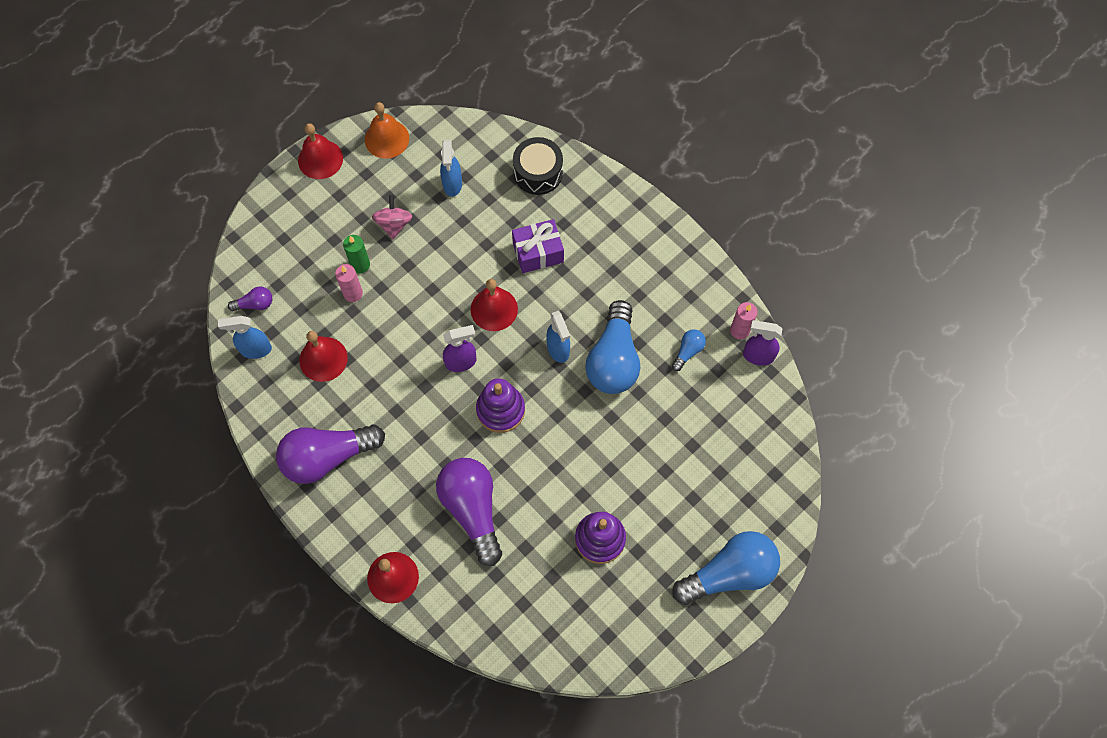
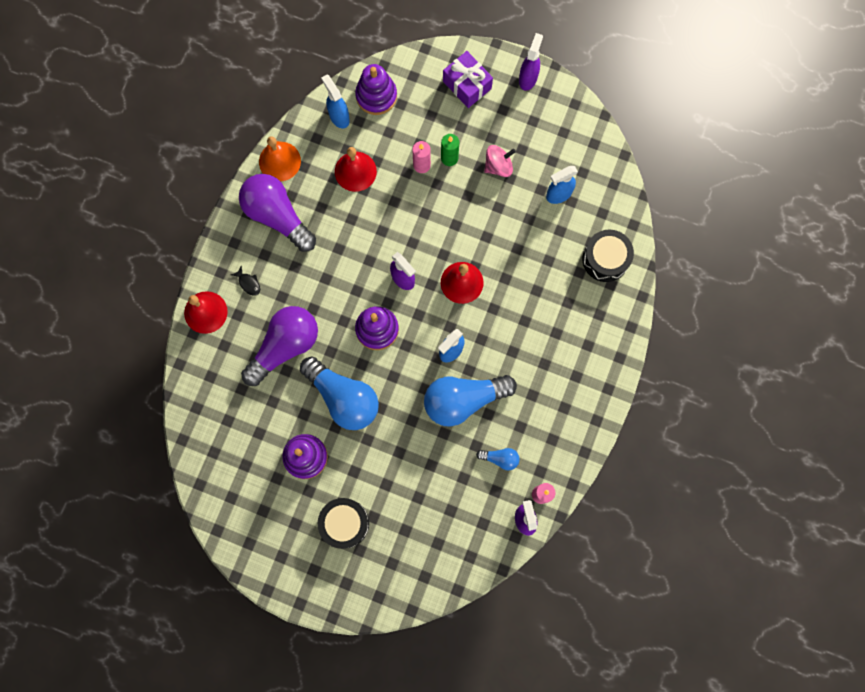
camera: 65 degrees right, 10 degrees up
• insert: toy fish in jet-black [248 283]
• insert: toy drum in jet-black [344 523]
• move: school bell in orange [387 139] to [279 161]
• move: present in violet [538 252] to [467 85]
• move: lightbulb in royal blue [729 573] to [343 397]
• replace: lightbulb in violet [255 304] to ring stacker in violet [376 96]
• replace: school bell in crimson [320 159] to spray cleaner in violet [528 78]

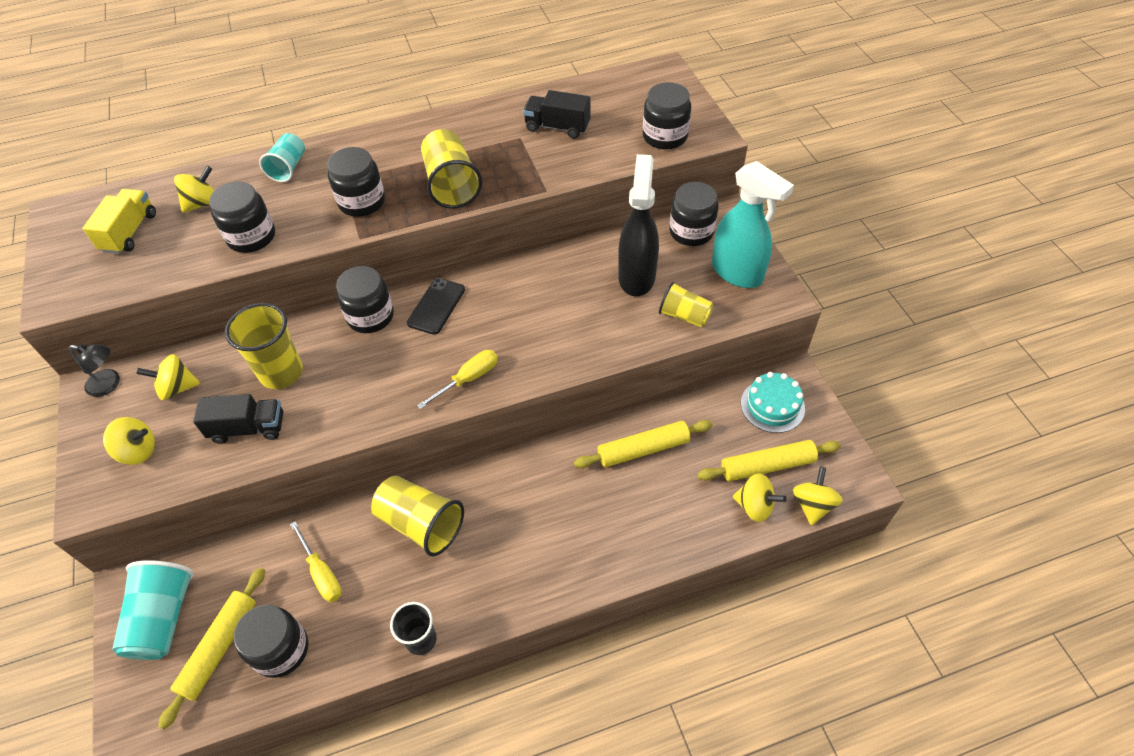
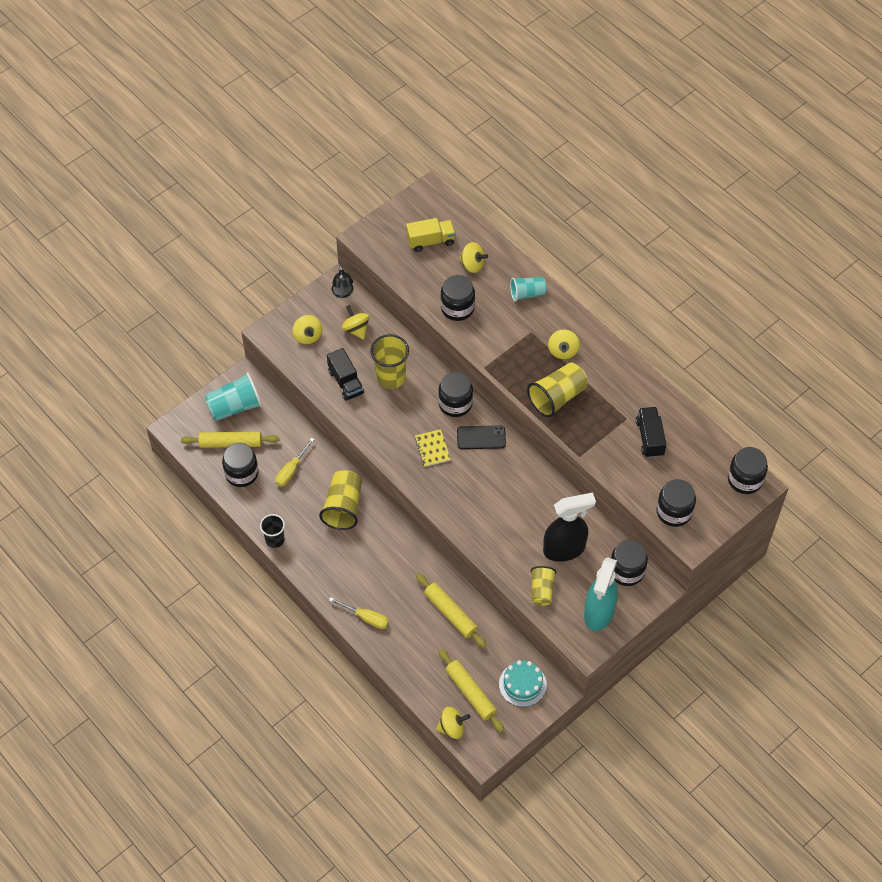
camera: 65 degrees right, 5 degrees up
• insert: notepad in golden [432 449]
• move: preserve jar in jet-black [362 202] to [745 479]
• move: screwdriver in golden [468 379] to [366 618]
• move: toy top in golden [755 506] to [563 351]

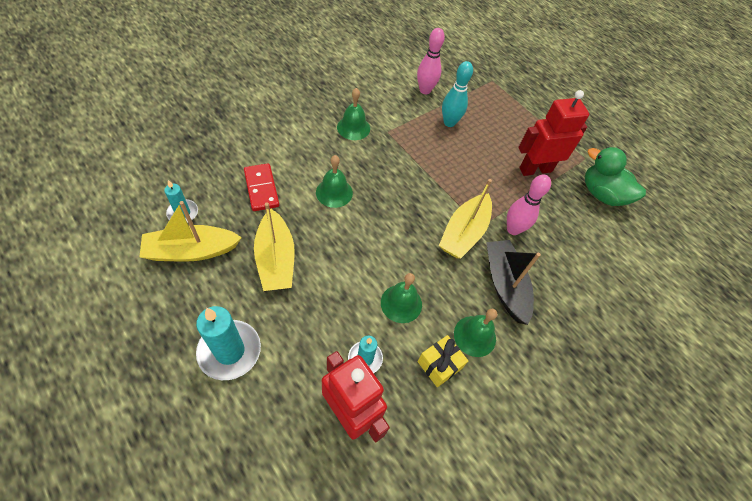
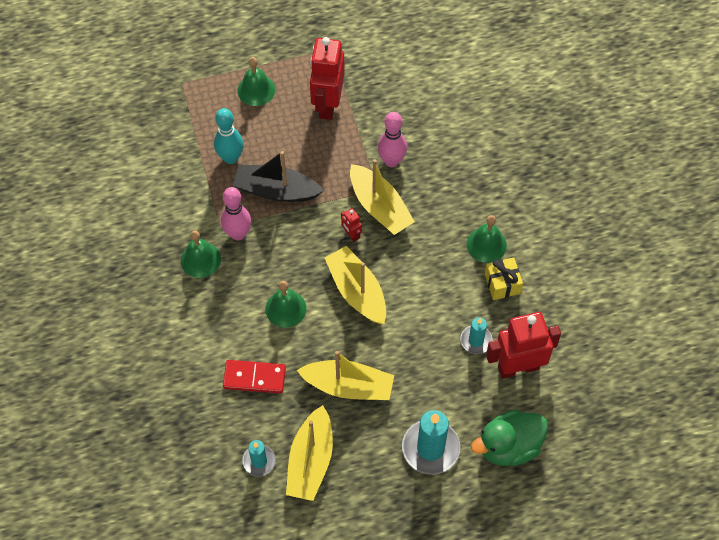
camera: 60 degrees left, 5 degrees up
• insert: boat in golden [357 291]
• insert: toy robot in crimson [351 235]
• move: school bell in emerald [401 303] to [256 90]
• move: skittle in rosy [425 90] to [238 234]
• move: boat in jet-black [505 285] to [276 190]
• move: duck in emerald [602 194] to [509 446]

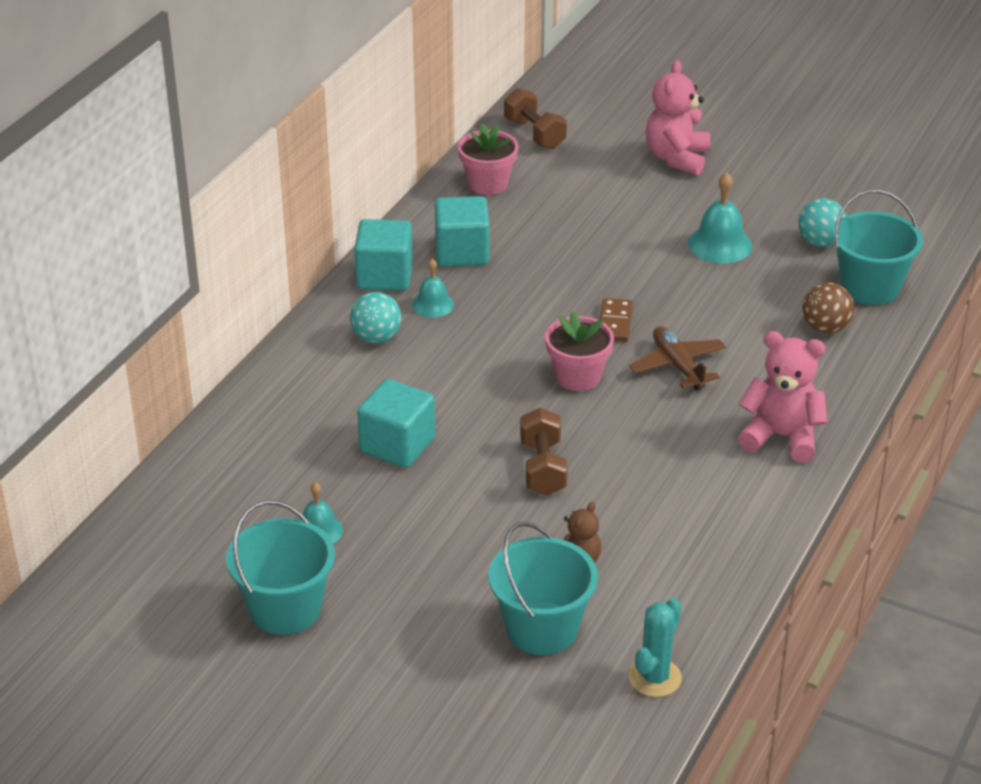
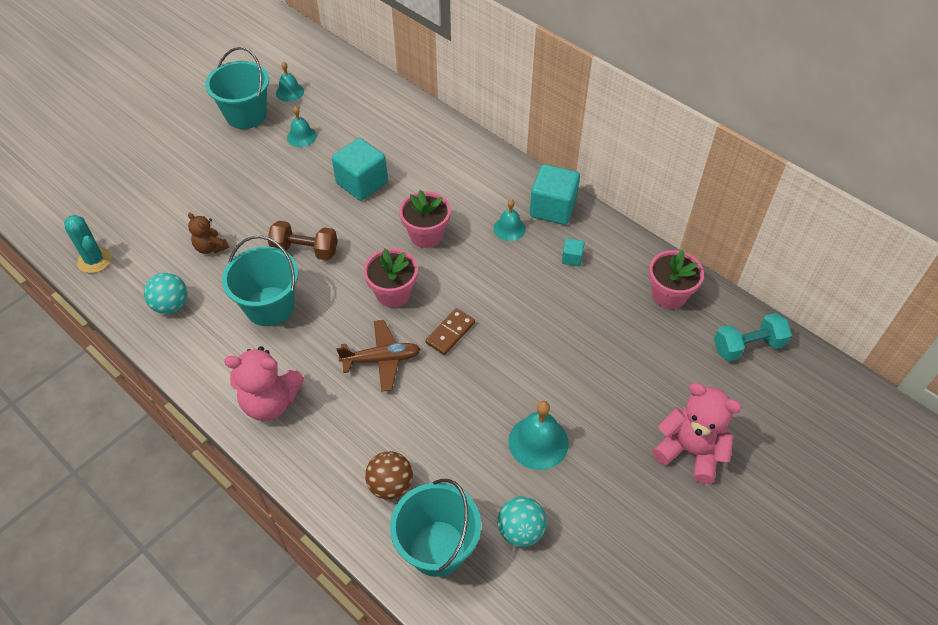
camera: 105 degrees right, 15 degrees up
• insert: school bell in turquoise [290 92]
• insert: plant pot in rosy [426 235]
• move: sphere in turquoise [376 337] to [171 305]
• move: bucket in turquoise [542 628] to [269 306]
• recolor: free weight in russet [534 134] to free weight in turquoise [747 346]
• rotate: domino in russet [614 323] = [450 333] 75 degrees counterclockwise
• rotate: teddy in rosy [781 437] = [270 402] 60 degrees clockwise
• resize: block in turquoise [462 252] = [572 258] x0.46

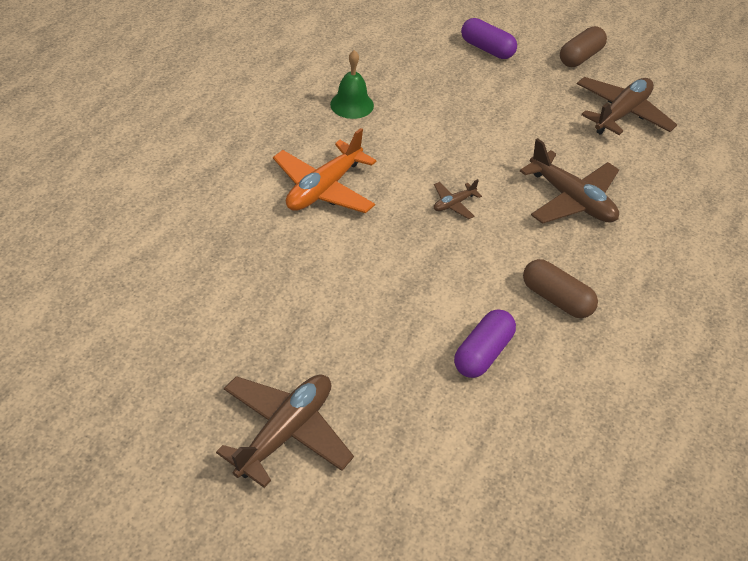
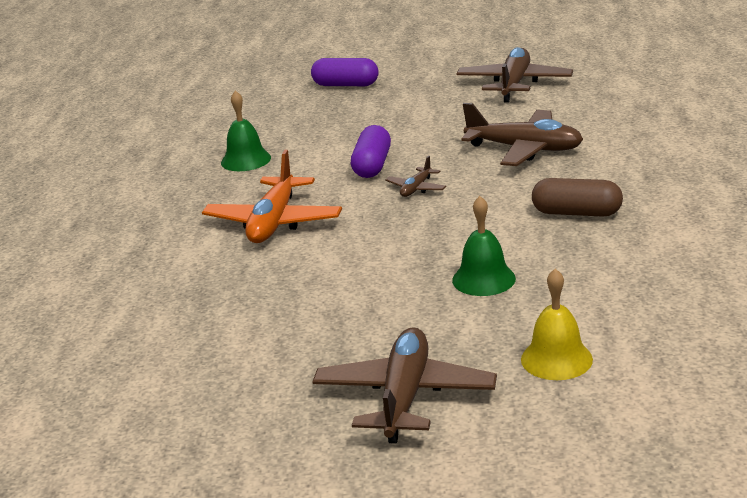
camera: 20 degrees left, 20 degrees down
• delete: pill in russet [580 57]
• insert: school bell in emerald [483 279]
• insert: school bell in golden [556 359]
• move: pill in violet [483 353] to [372 165]

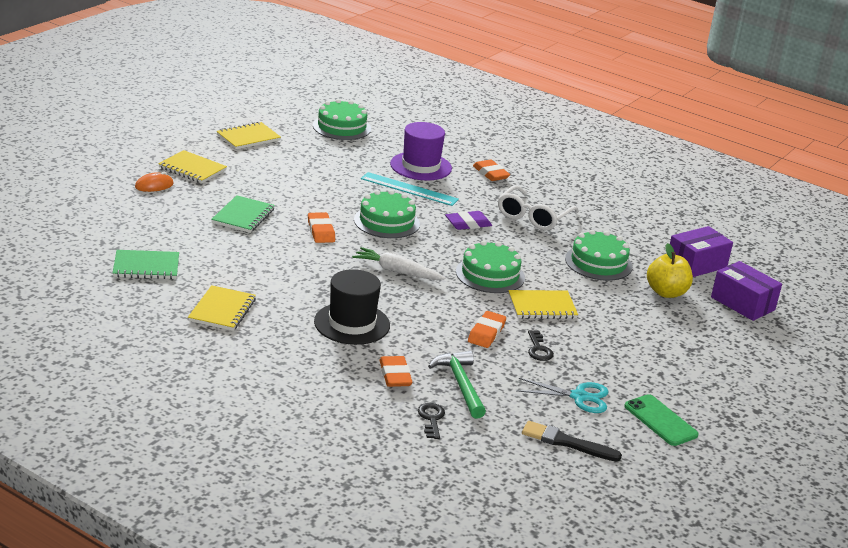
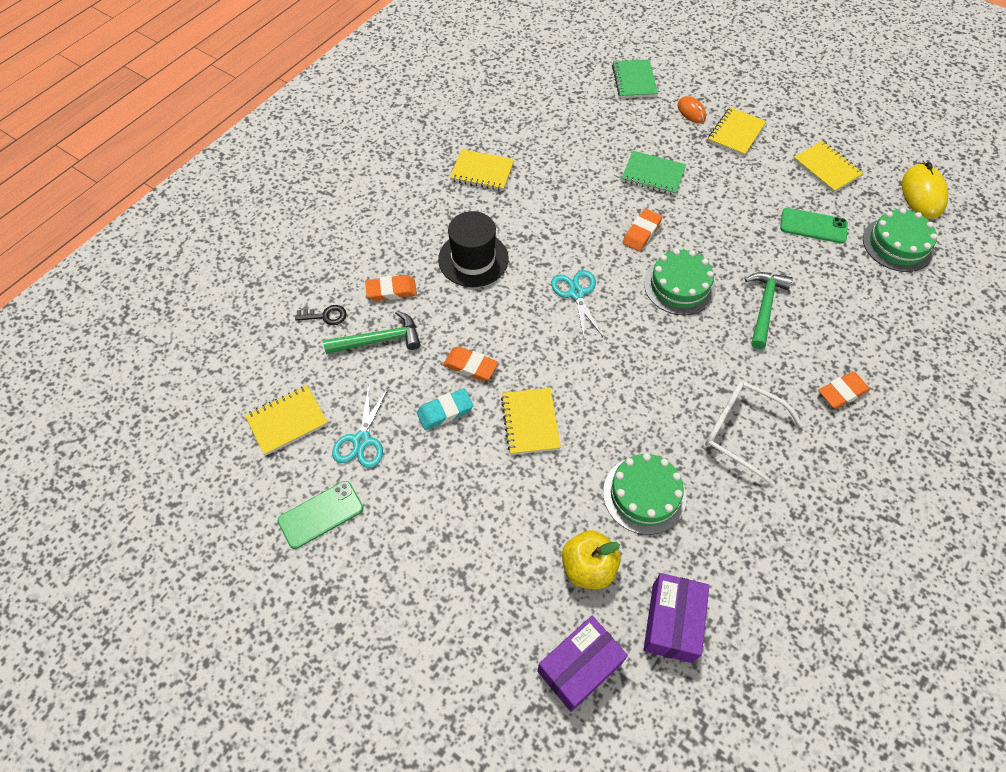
camera: 95 degrees right, 30 degrees up
• delete: top hat in violet [421 166]
• delete: pencil eraser in violet [468 224]
• delete: gateau in emerald [490 275]
• insert: phone in emerald [813 226]
• insert: PC mouse in golden [922 194]
• move: notepad in emerald [146 267] to [634 80]
• replace: root vegetable in snow-white [397 271] to pair of scissors in turquoise [576 294]
• replace: measuring stick in turquoise [409 189] to claw hammer in emerald [764 307]
• replace: paintbrush in jet-black [567 442] to notepad in golden [287 421]
• replace: key in jet-black [539 349] to pencil eraser in turquoise [445 411]
• rotate: pencil eraser in orange [321 231] = [641 232] 45 degrees counterclockwise
• rotate: parcel in violet [696 264] = [672 622] 45 degrees clockwise

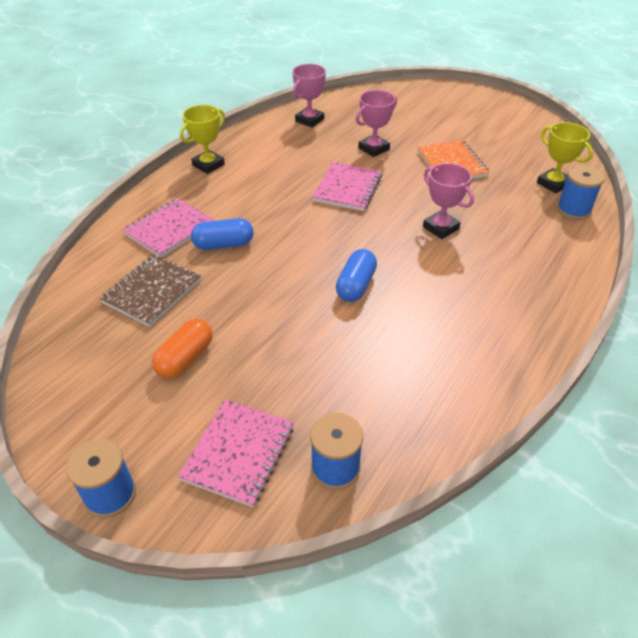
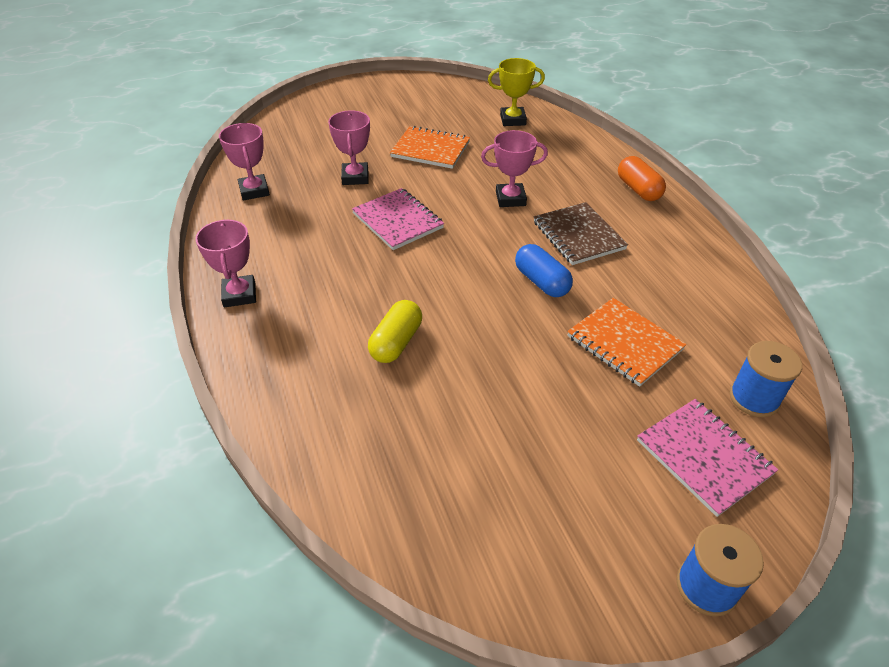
camera: 55 degrees left, 0 degrees up
• delete: notepad in rosy [169 229]
• delete: bobbin in royal blue [573 210]
• insert: notepad in orange [624 343]
• move: notepad in russet [152 291] to [578 235]
• move: pill in orange [185 358] to [638 189]
• recolor: prize cup in golden [208 165] to prize cup in rosy [239 294]
• recolor: pill in royal blue [223 244] to pill in golden [396 342]

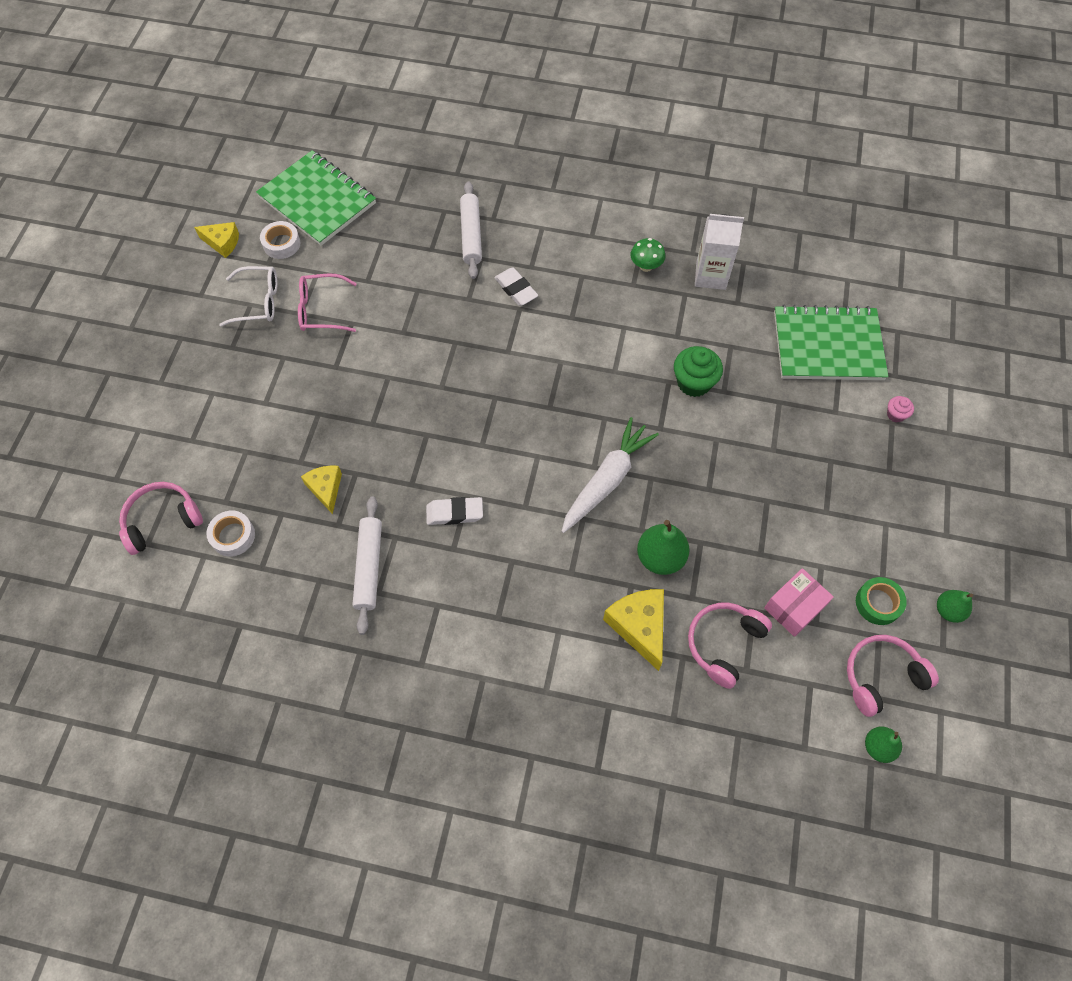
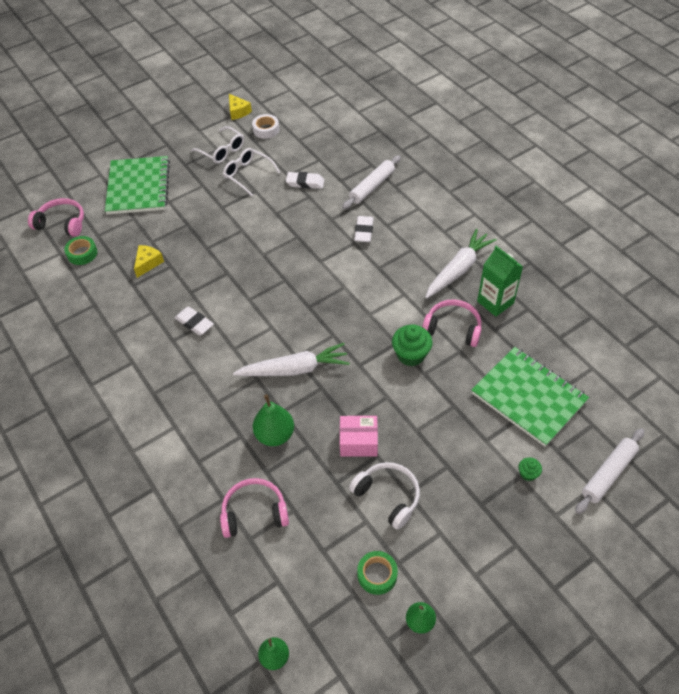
camera: 45 degrees right, 10 degrees down
• delete: cheese wedge in golden [639 626]
• insert: pencil eraser in snow-white [305 183]
• insert: over-ear headphones in snow-white [388 496]
• move: notepad in emerald [317 200] to [138 187]
• move: rolling pin in snow-white [369 567] to [608 474]
• move: parcel in rosy [794 607] to [358 442]
• move: over-ear headphones in rosy [881 676] to [453 328]
• replace: toadstool in emerald [646 266] to root vegetable in snow-white [458 269]
• recolor: roll of tape in snow-white [233 536] to roll of tape in emerald [82 253]
• recolor: spectacles in rosy [322 310] to spectacles in snow-white [248 174]
• recolor: juice carton in snow-white [711 276] to juice carton in emerald [495 302]
• recolor: cupcake in rosy [895 415] to cupcake in emerald [528 474]

